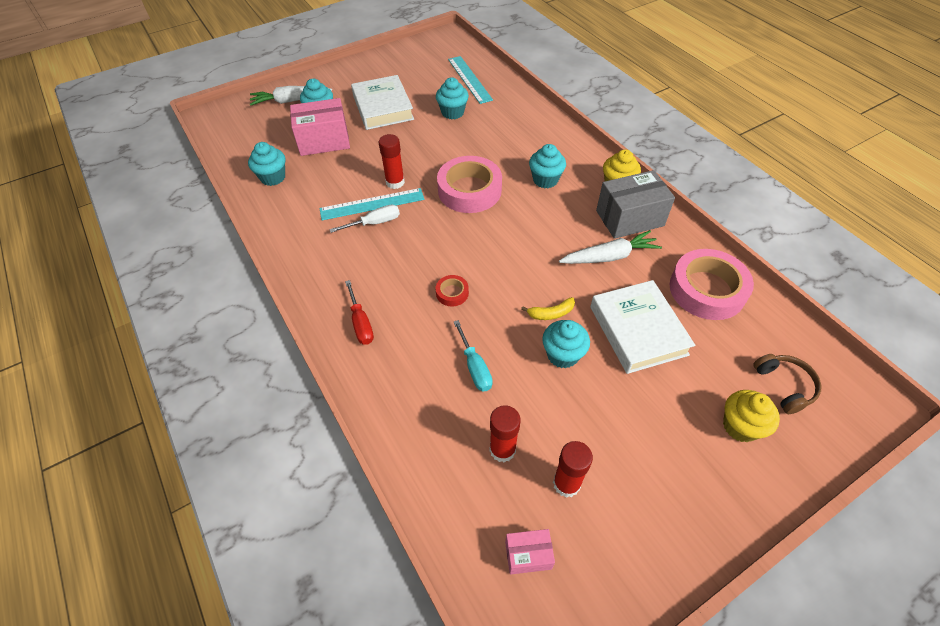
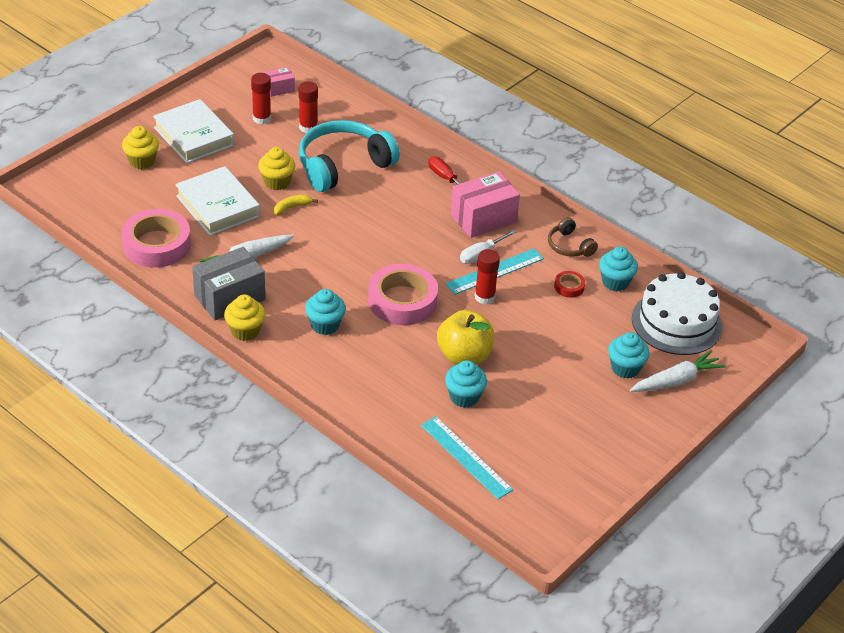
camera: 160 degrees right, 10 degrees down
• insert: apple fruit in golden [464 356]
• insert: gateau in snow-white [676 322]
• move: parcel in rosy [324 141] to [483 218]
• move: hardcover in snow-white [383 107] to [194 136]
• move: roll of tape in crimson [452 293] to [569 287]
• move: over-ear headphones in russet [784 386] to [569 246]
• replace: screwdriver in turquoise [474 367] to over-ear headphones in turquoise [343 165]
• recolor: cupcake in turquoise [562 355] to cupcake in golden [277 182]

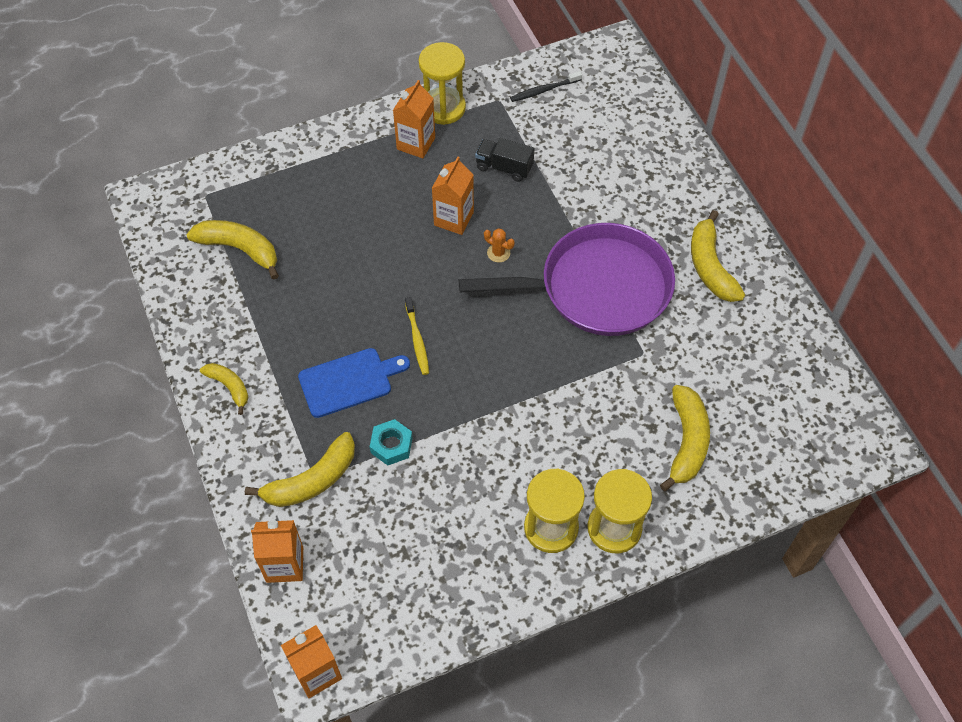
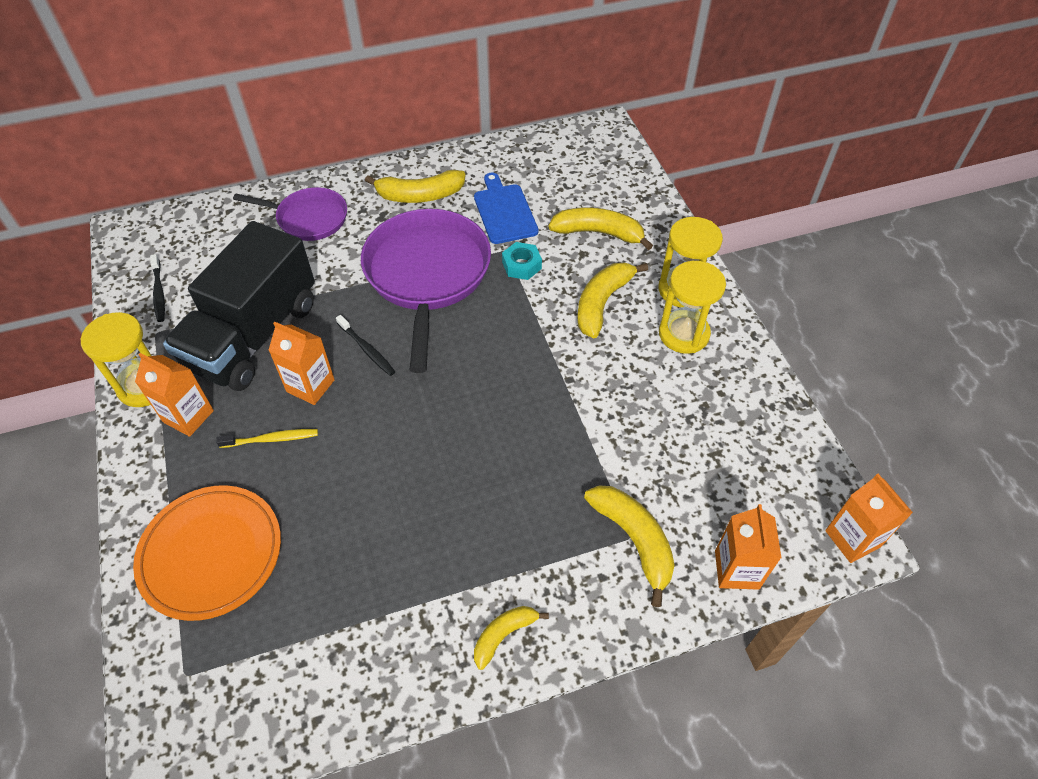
camera: 85 degrees left, 5 degrees down
• insert: plate in orange [211 554]
• insert: frying pan in violet [308 218]
• move: banana fruit in golden [240 249] to [602 303]
• move: bread board in royal blue [349 381] to [504 211]
• move: nut in turquoise [391 445] to [521 265]
• move: toothbrush in golden [417 339] to [271 439]
• replace: cactus in orange [498 253] to toothbrush in jet-black [367 349]
• resize: truck in jet-black [504 167] = [253 335] x2.43

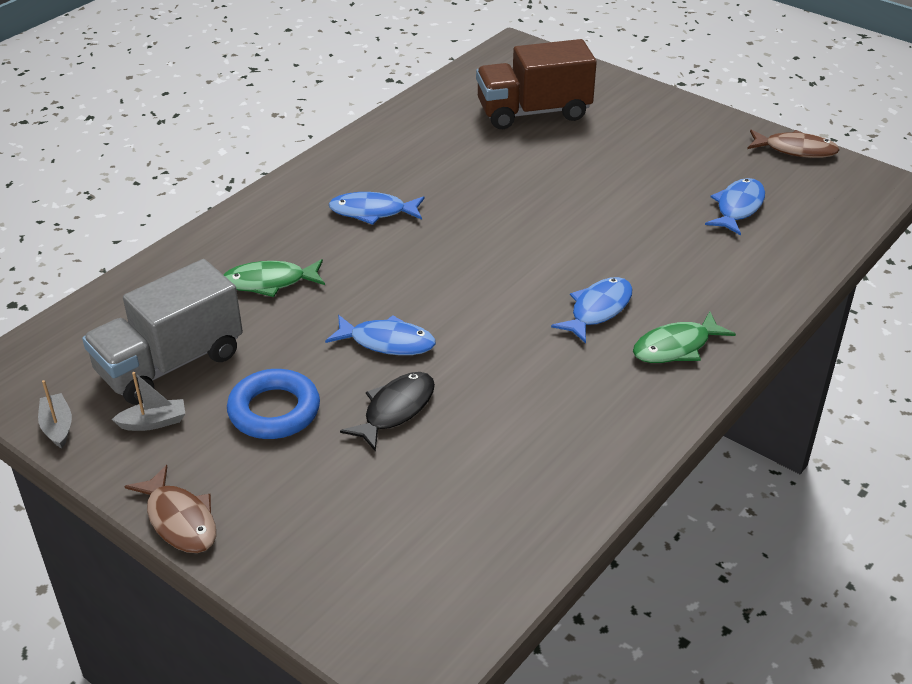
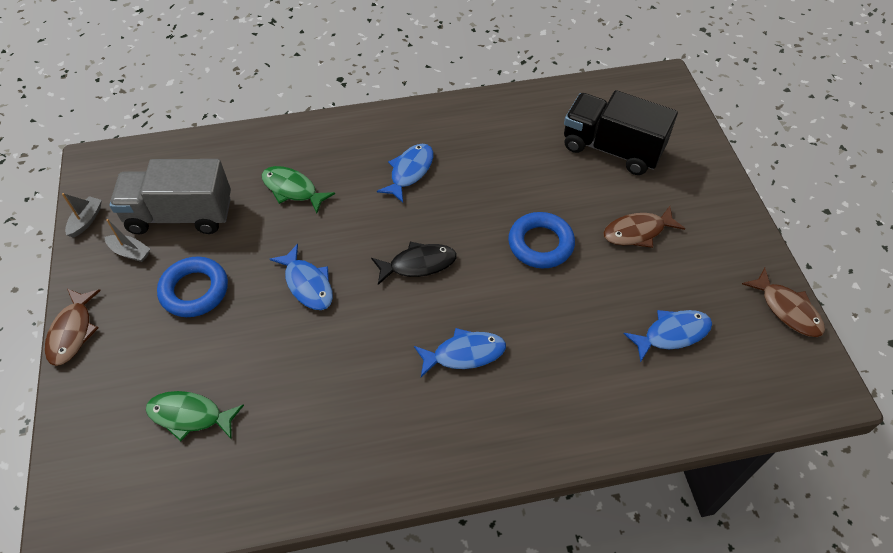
camera: 40 degrees right, 15 degrees up
• insert: ring in royal blue [540 244]
• insert: toy fish in russet [637 232]
• move: toy fish in jet-black [395 410] to [418 264]
• move: toy fish in emerald [676 347] to [190 416]
• recolor: truck in russet [533 112] to truck in jet-black [611 149]
• rotate: toy fish in royal blue [372 212] = [410 171] 75 degrees clockwise

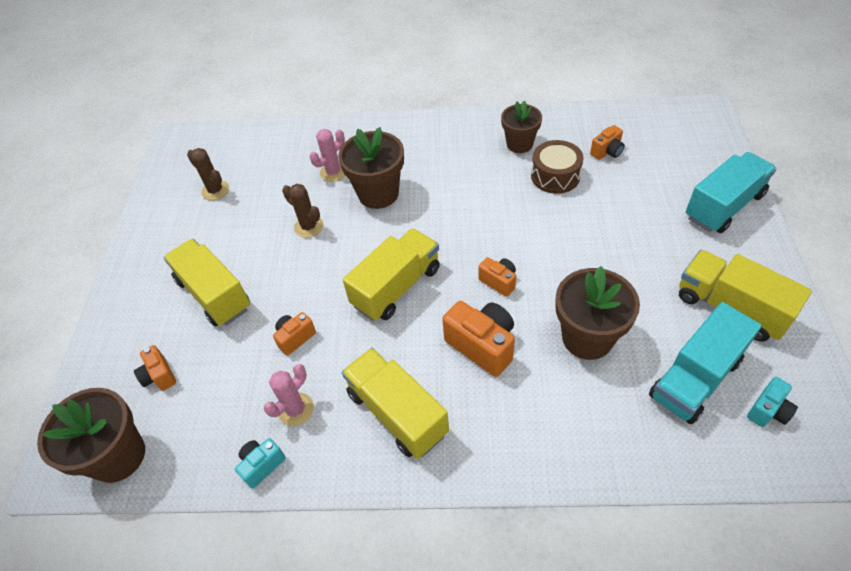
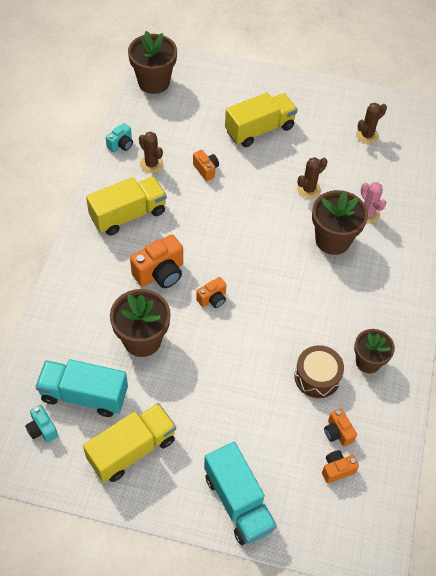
camera: 95 degrees right, 5 degrees up
• delete: truck in golden [396 287]
• move: camera in orange [159 376] to [337 469]
• recolor: cactus in rosy [296 409] to cactus in russet [151 164]
• rotate: camera in turquoise [262 465] = [121 145] 75 degrees clockwise
• rotate: truck in turquoise [695 378] = [84 395] 45 degrees counterclockwise

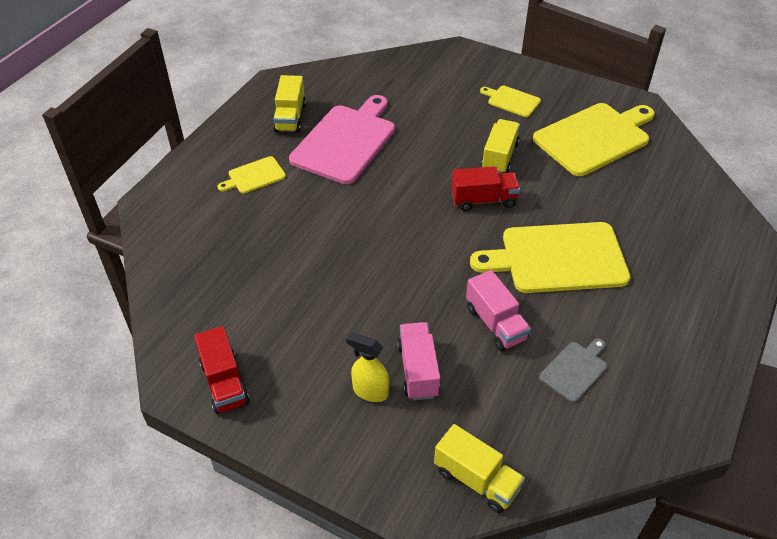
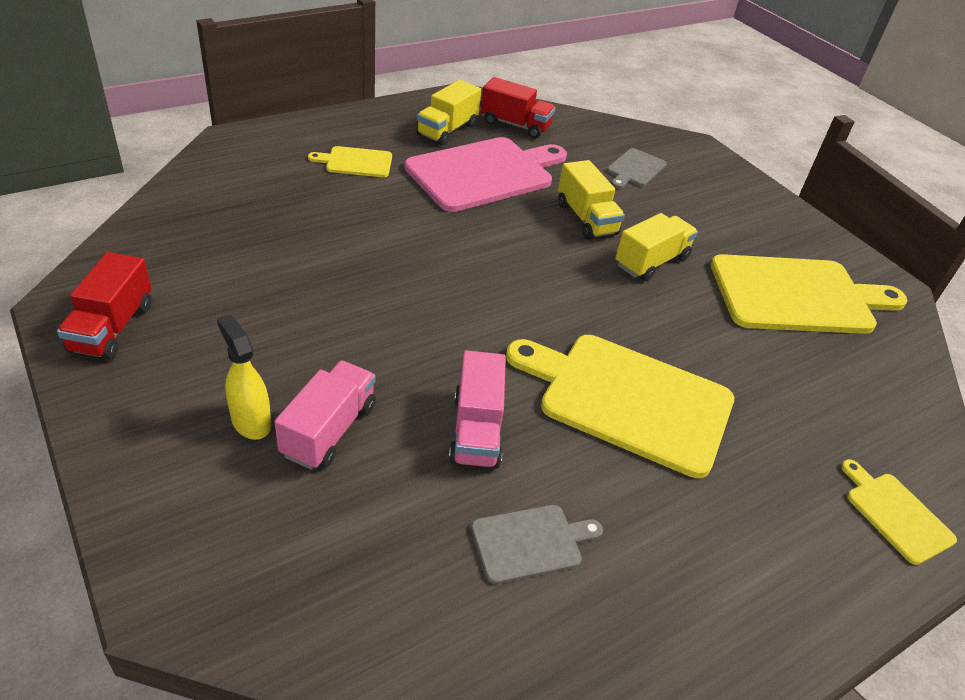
camera: 25 degrees right, 5 degrees down
• insert: bread board in grey [635 169]
• move: truck in golden [476 479] to [586 219]
• move: truck in crimson [483 200] to [515 125]
• move: bread board in golden [511 101] to [895 514]

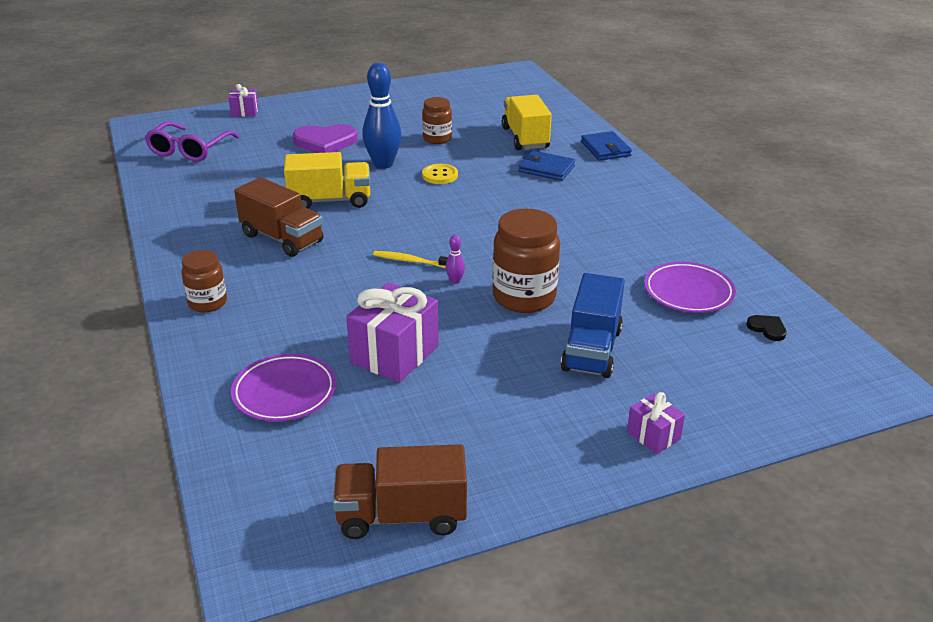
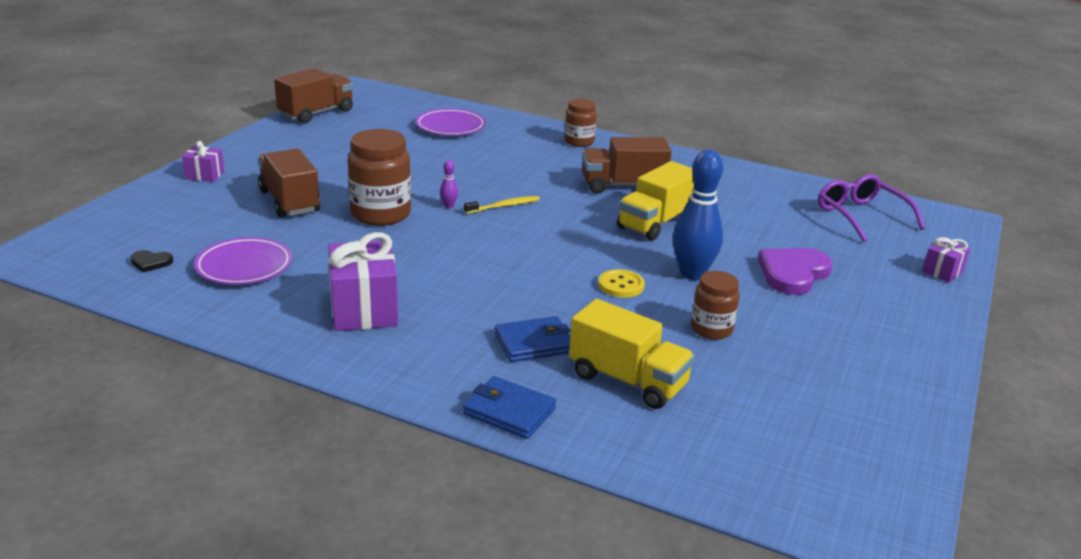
camera: 135 degrees right, 5 degrees down
• move: present in violet [394 354] to [364 310]
• recolor: truck in royal blue [591 350] to truck in russet [289 201]

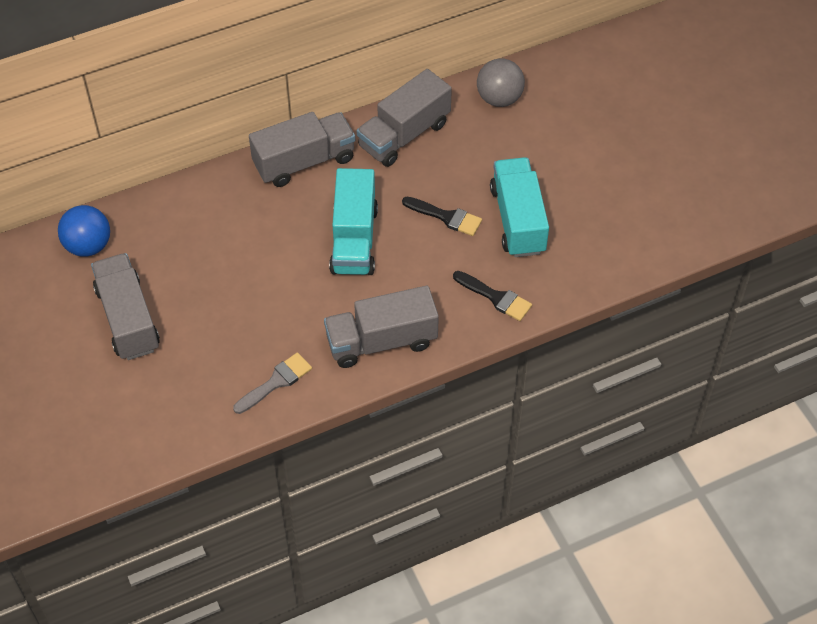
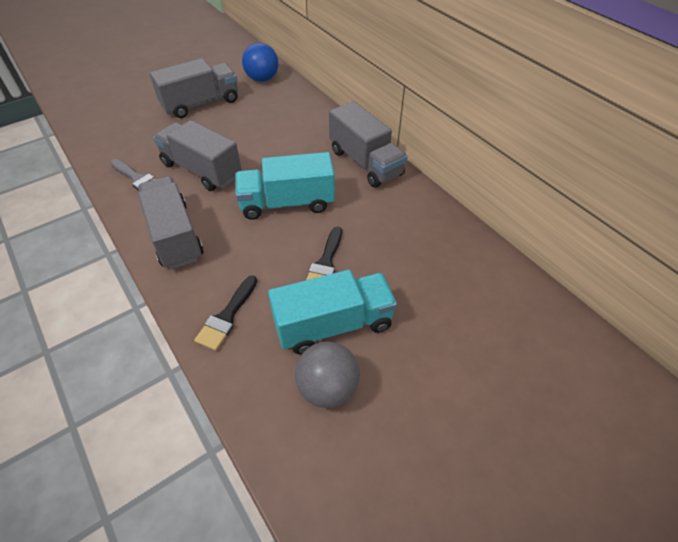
camera: 80 degrees right, 5 degrees down
• move: truck in grey [404 135] to [201 170]
• move: sphere in grey [499 98] to [328 388]

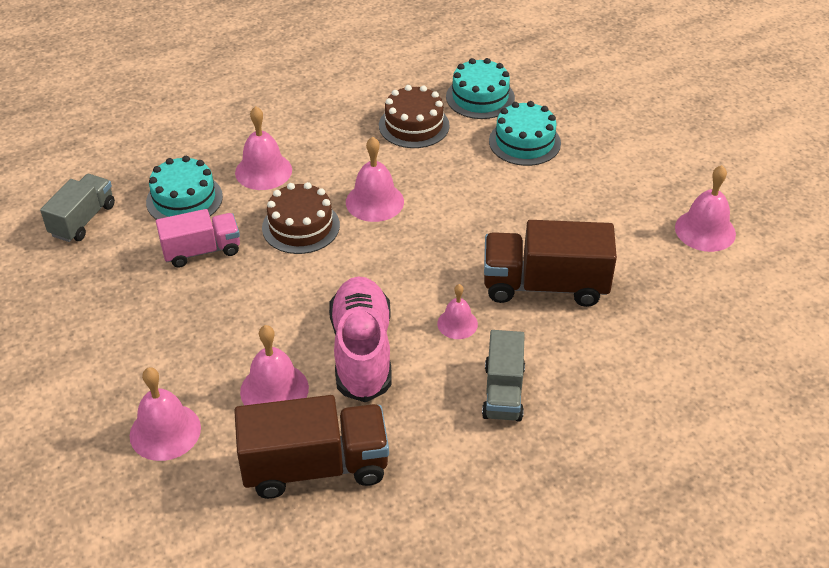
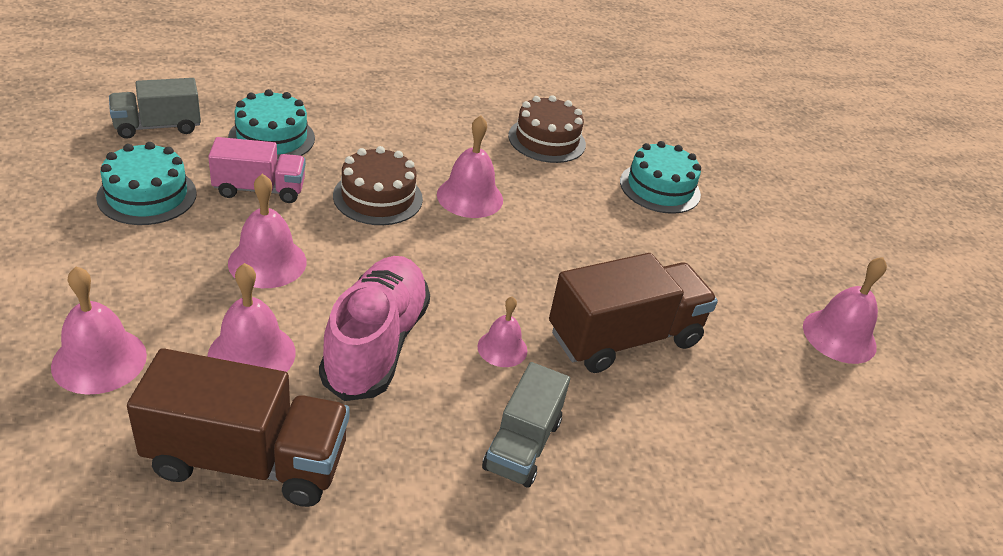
camera: 10 degrees right, 5 degrees down
• move: school bell in rosy [263 171] to [267 262]
• move: gateau in turquoise [480 97] to [147 195]
• rotate: truck in grey [83 220] = [158 126] 150 degrees counterclockwise
• rotate: truck in russet [545 285] = [624 338] 135 degrees clockwise

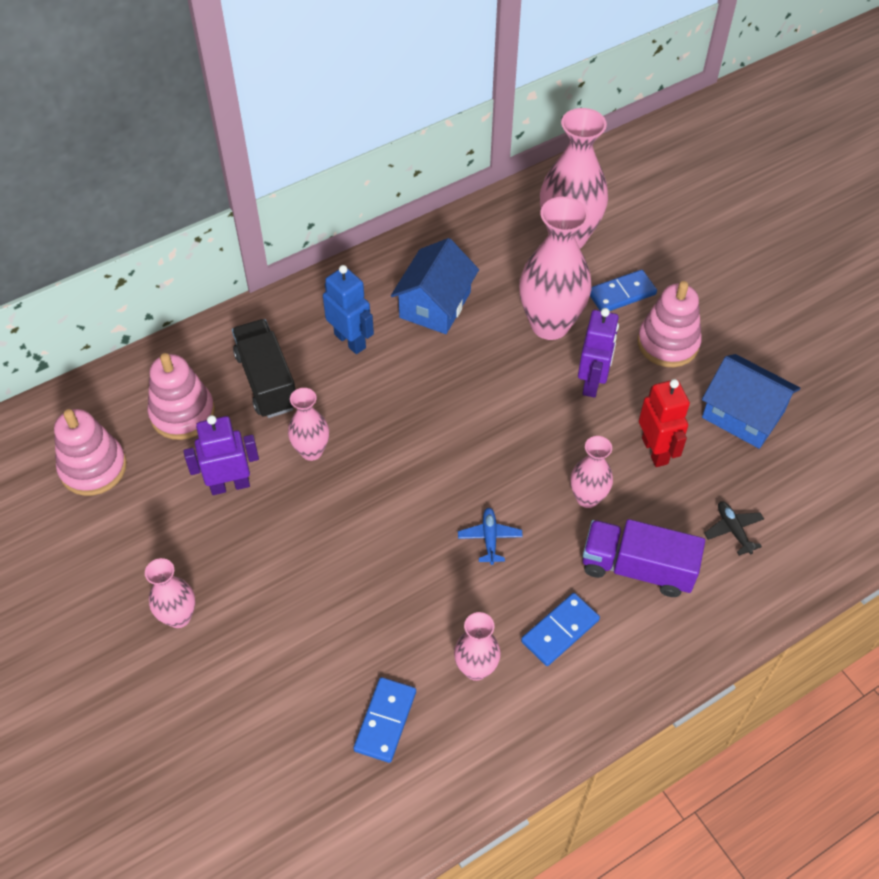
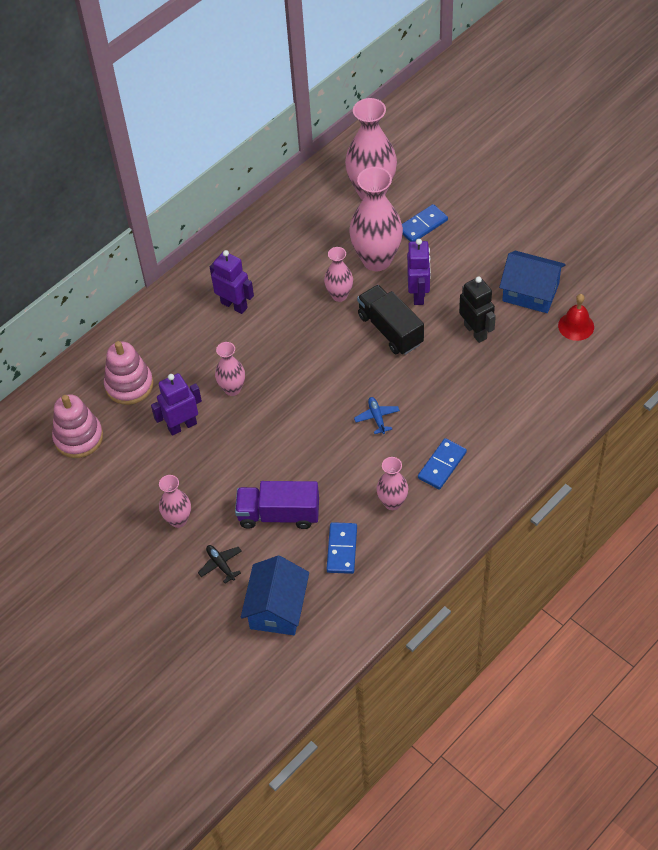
camera: 10 degrees left, 0 degrees up
• delete: ring stacker in rosy [668 343]
• insert: school bell in crimson [576 326]
• move: truck in jet-black [267 381] to [390 330]
• move: house in royal blue [435 305] to [277 608]
• move: flower vase in rosy [587 498] to [339 295]
• move: truck in violet [637 568] to [279 514]
• move: toy plane in jet-black [733 530] to [221 565]
• recolor: toy robot in royal blue [350 341] to toy robot in violet [234 305]
• recolor: toy robot in crimson [655 450] to toy robot in jet-black [475 331]

